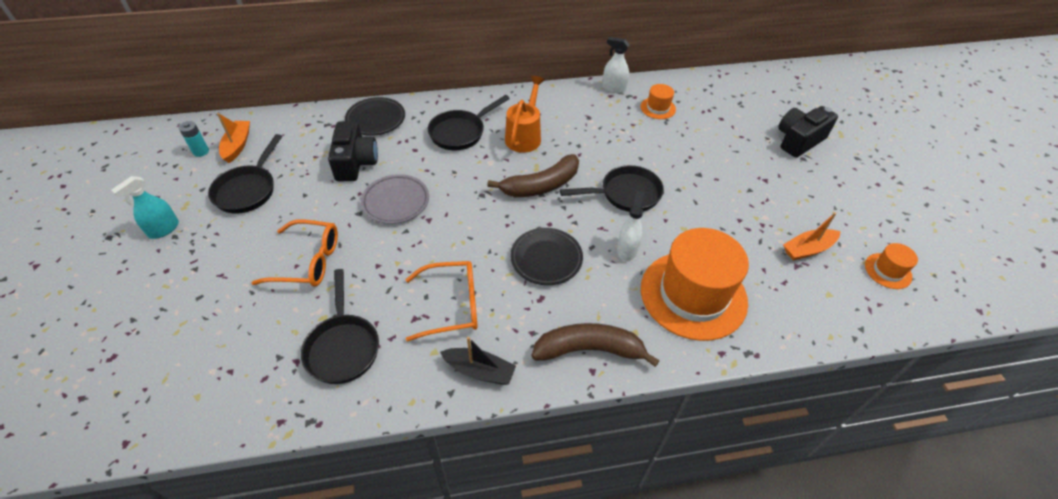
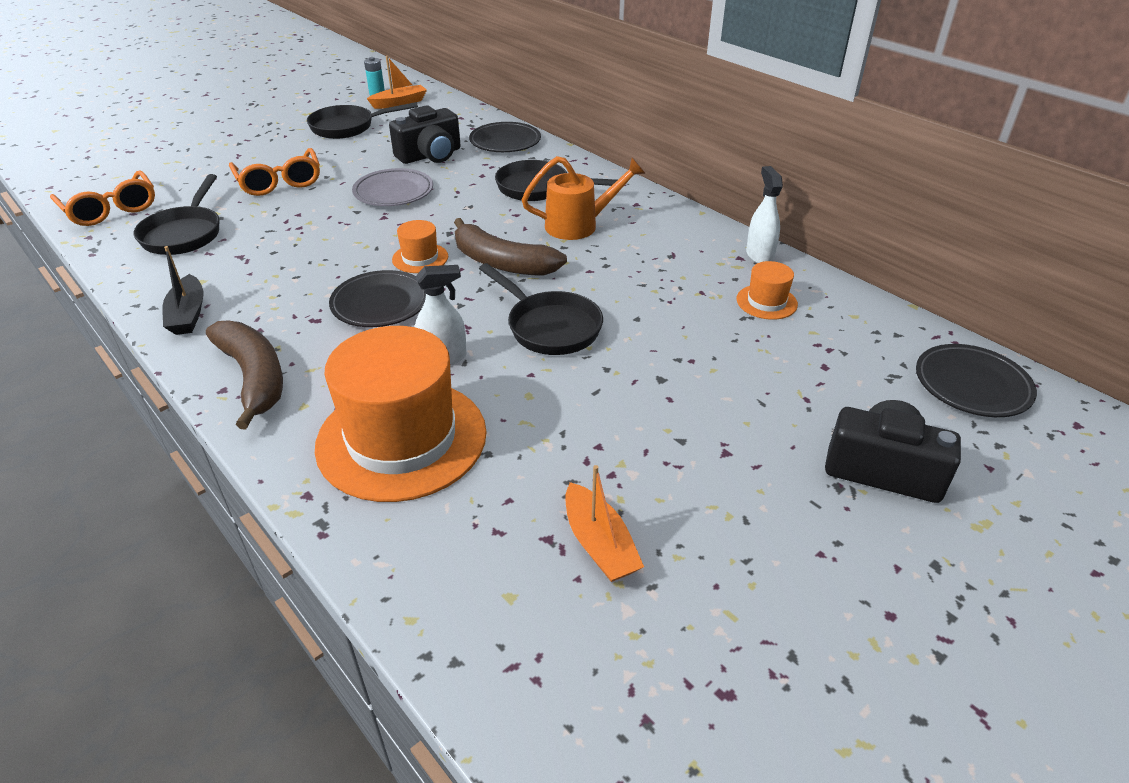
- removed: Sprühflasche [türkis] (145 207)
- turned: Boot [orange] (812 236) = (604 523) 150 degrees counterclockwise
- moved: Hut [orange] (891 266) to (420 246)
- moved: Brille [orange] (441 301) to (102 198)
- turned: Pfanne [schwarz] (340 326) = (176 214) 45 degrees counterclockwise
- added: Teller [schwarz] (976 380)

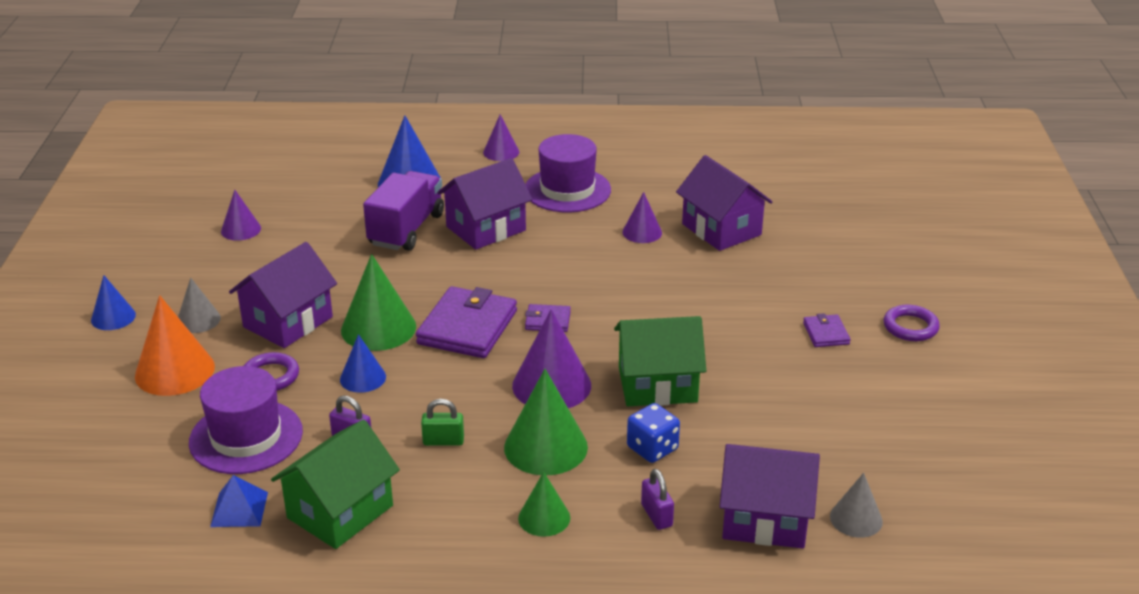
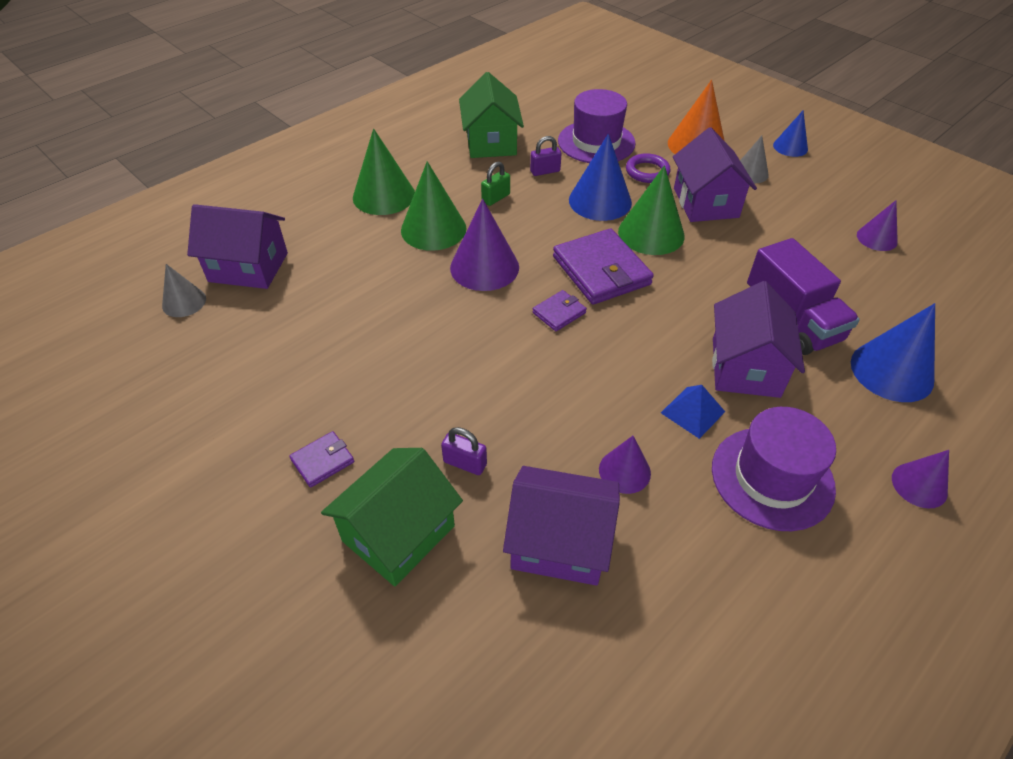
- removed: Ring [lila] (911 323)
- turned: Geldbörse [lila] (827 330) = (321 459) 75 degrees counterclockwise
- moved: Haus [grün] (660 361) to (392 517)
- resized: Kegel [blau] (363 363) = (600 177) x1.71
- removed: Spielwürfel [blau] (653 433)
- turned: Haus [lila] (769 496) = (237 246) 45 degrees clockwise
- moved: Vorhängeschloss [lila] (657 499) to (464 451)
- resized: Kegel [grün] (544 504) = (384 172) x1.71
- moved: Pyramide [blau] (239 501) to (693 412)

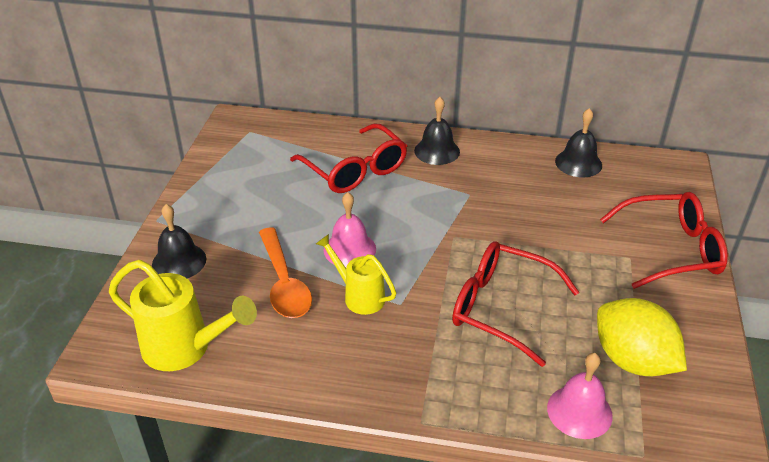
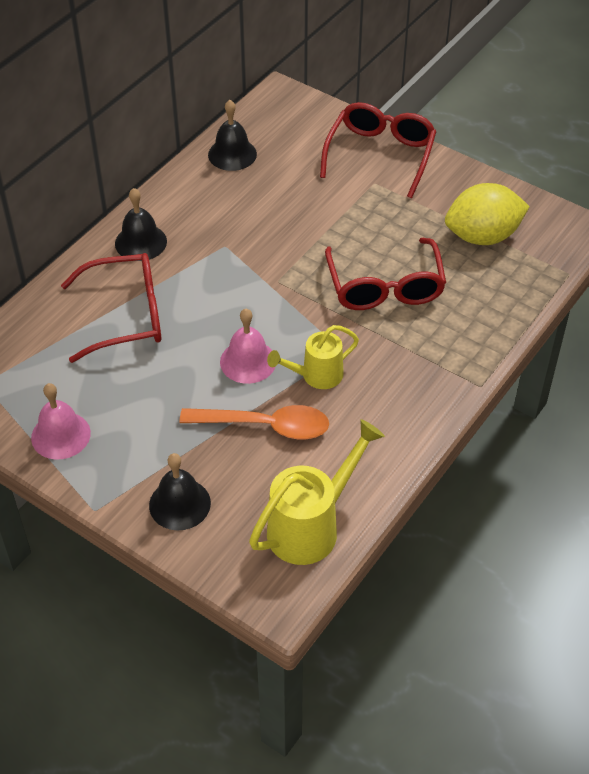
- turned: Brille [rot] (515 304) = (385 274) 60 degrees counterclockwise
- moved: Glocke [rosa] (580 396) to (61 421)

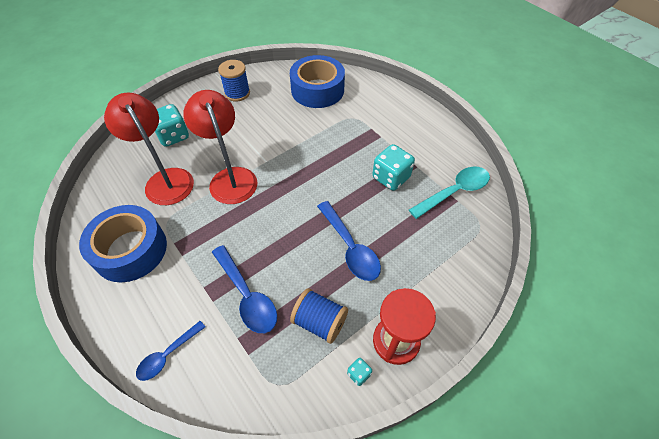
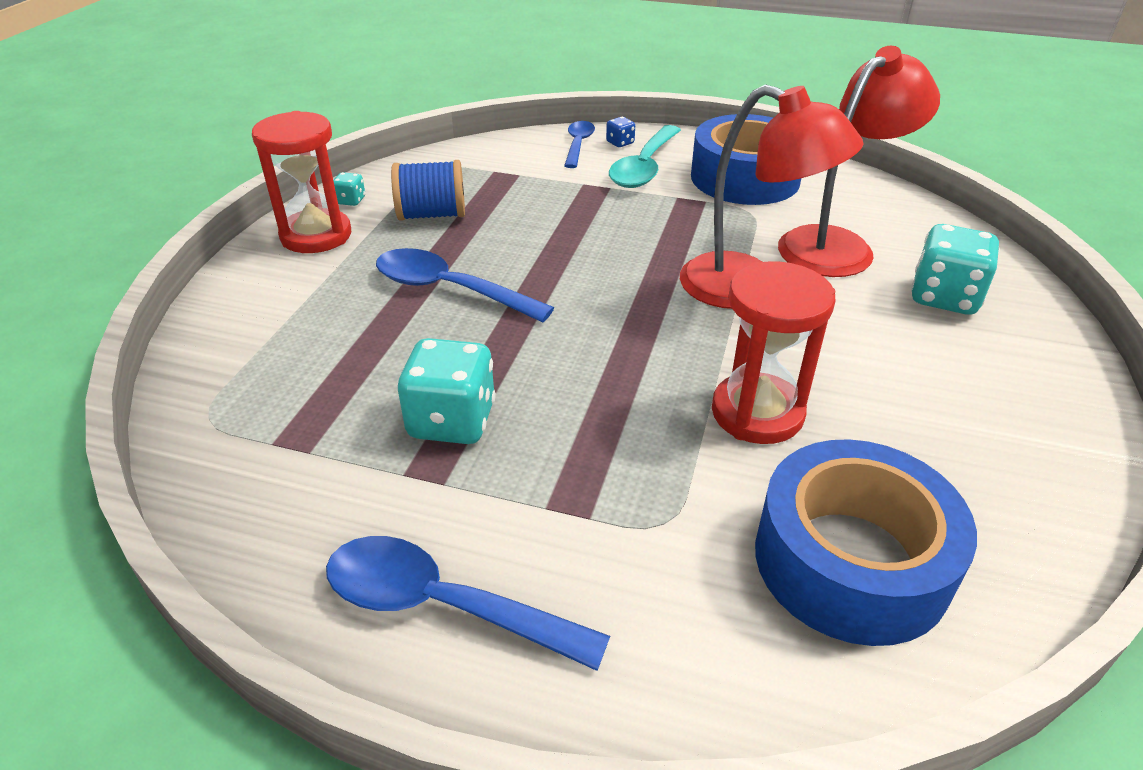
- removed: Garnrolle [blau] (234 80)
- turned: Lampe [rot] (149 149) = (859 161) 60 degrees counterclockwise
- moved: Löffel [türkis] (449 192) to (645 156)
- moved: Löffel [blau] (244 289) to (468 603)
- added: Spielwürfel [blau] (620 132)
- added: Sanduhr [rot] (773 352)

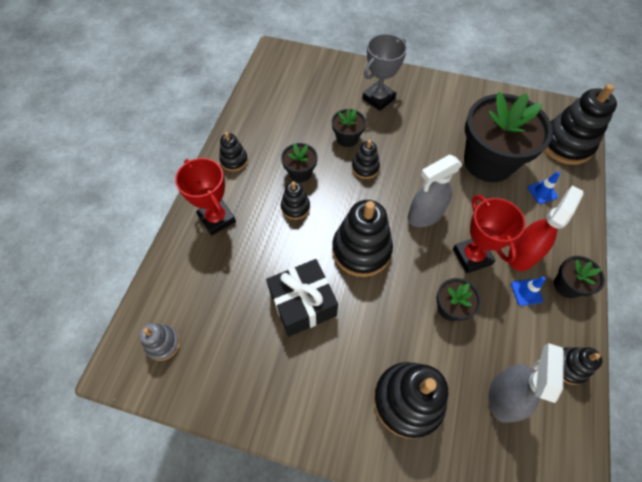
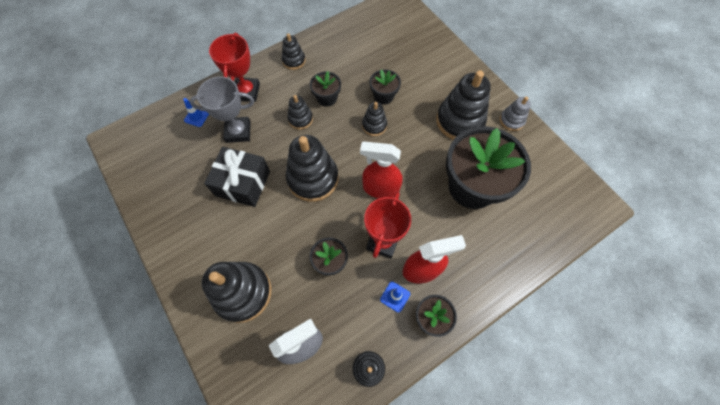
- moved: Pokal [grau] (384 72) to (221 110)
- moved: Stapelspielzeug [schwarz] (580 124) to (463 105)
- recoloured: Sprühflasche [grau] (435 191) to Sprühflasche [rot] (381 170)
- moved: Leitkegel [blau] (544 187) to (196 112)
- moved: Stapelspielzeug [grau] (159 342) to (515 114)

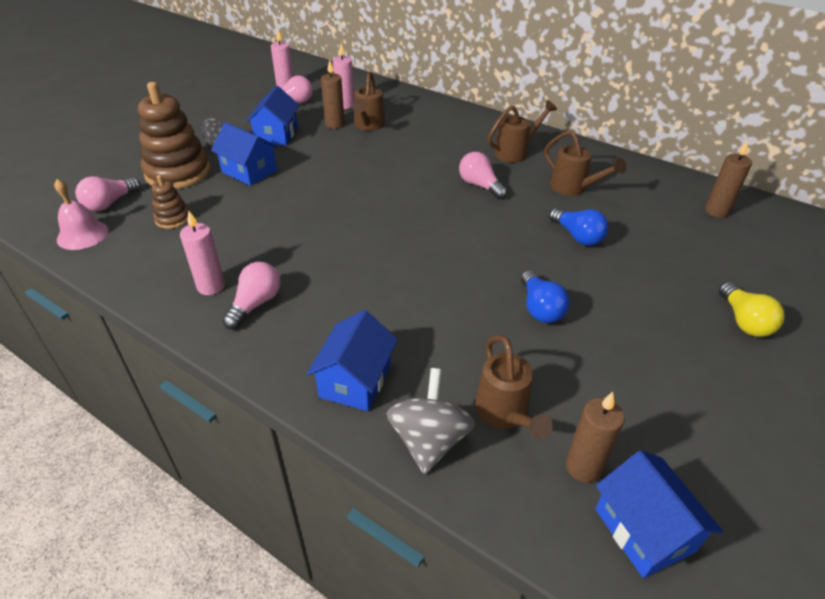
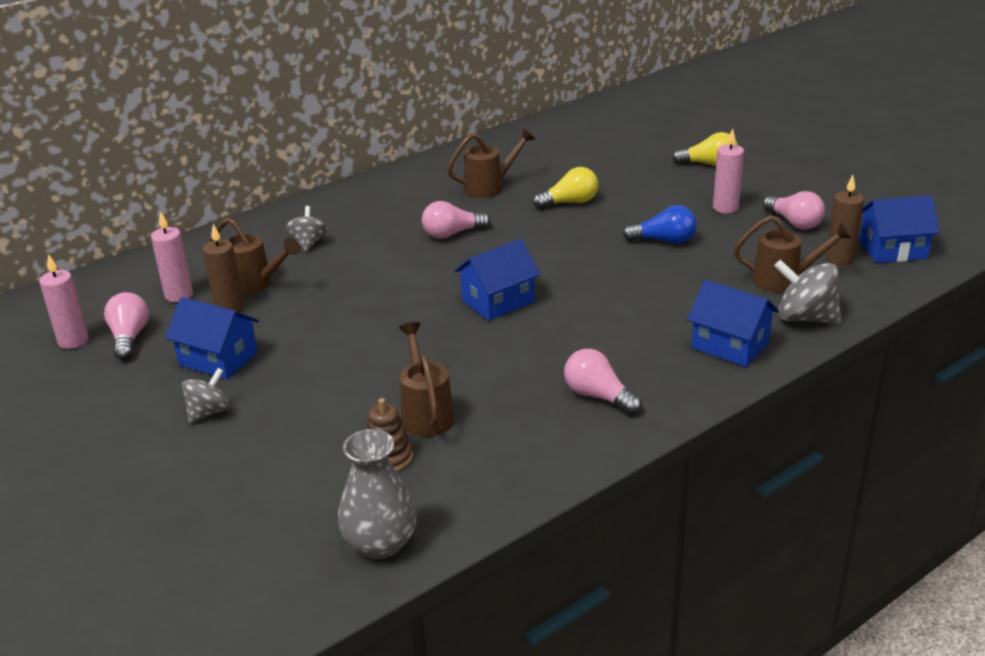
- removed: Stapelspielzeug [braun] (174 135)
- moved: Gießkanne [braun] (522 131) to (427 379)
- moved: Haus [blau] (244 154) to (497 280)
- removed: Kerze [braun] (728 179)
- moved: Glühbirne [rosa] (108 193) to (794 210)
- replaced: Glocke [rosa] (81 214) to Vase [grau] (377 494)
- recoloured: Glühbirne [blau] (579 227) to Glühbirne [gelb] (565 188)
- moved: Kerze [rosa] (202 252) to (728 171)
- added: Kreisel [grau] (307 228)

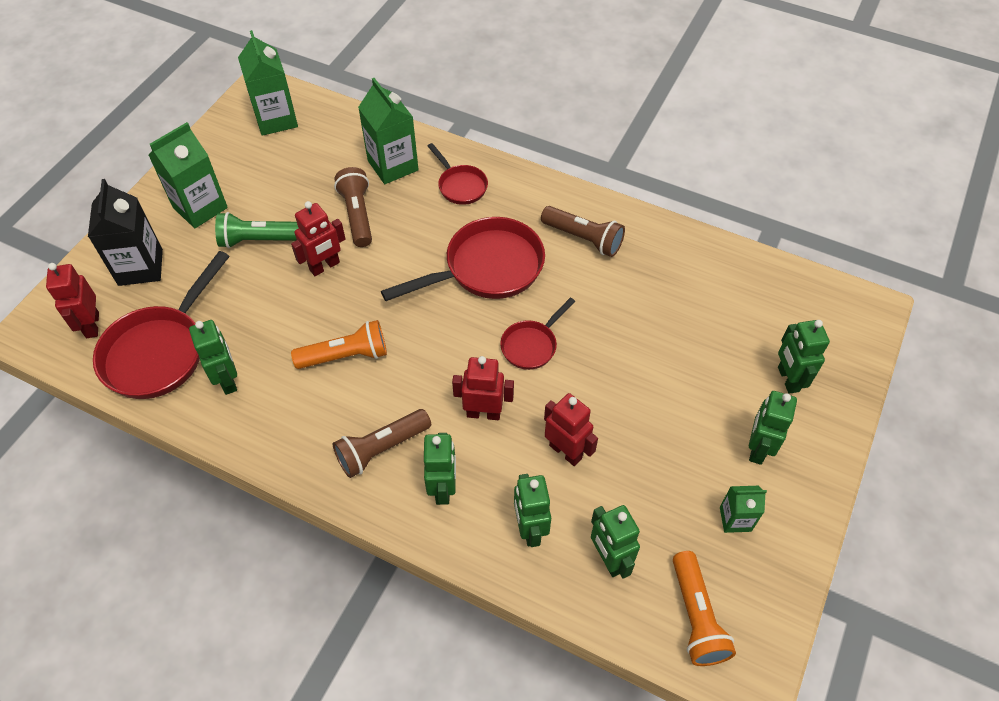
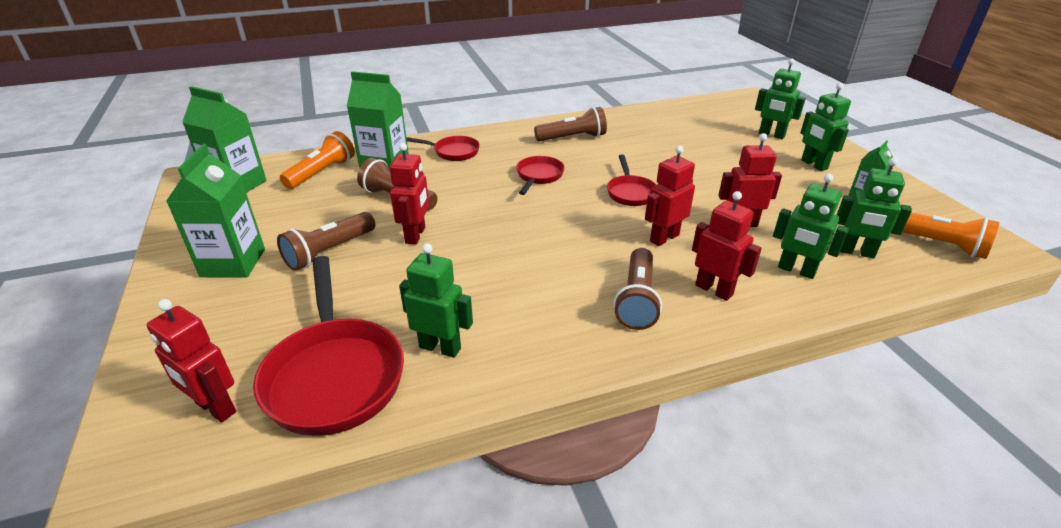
- removed: Getränkekarton [schwarz] (125 232)
- recoloured: Taschenlampe [grün] (256 230) to Taschenlampe [braun] (326 241)
- resized: Pfanne [rot] (463 259) = (540 175) x0.54
- moved: Taschenlampe [orange] (339 344) to (317 160)
- recoloured: Roboter [grün] (440 469) to Roboter [rot] (727 246)

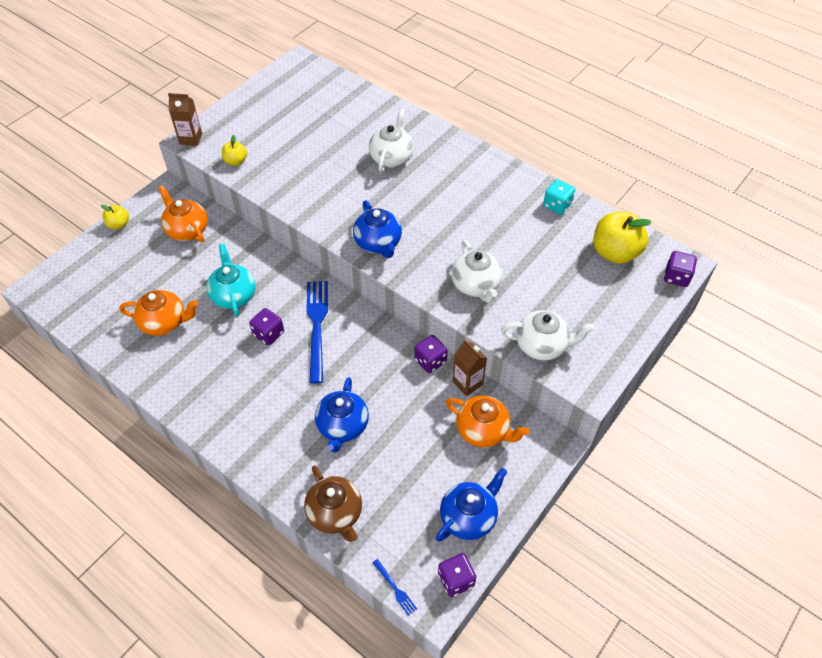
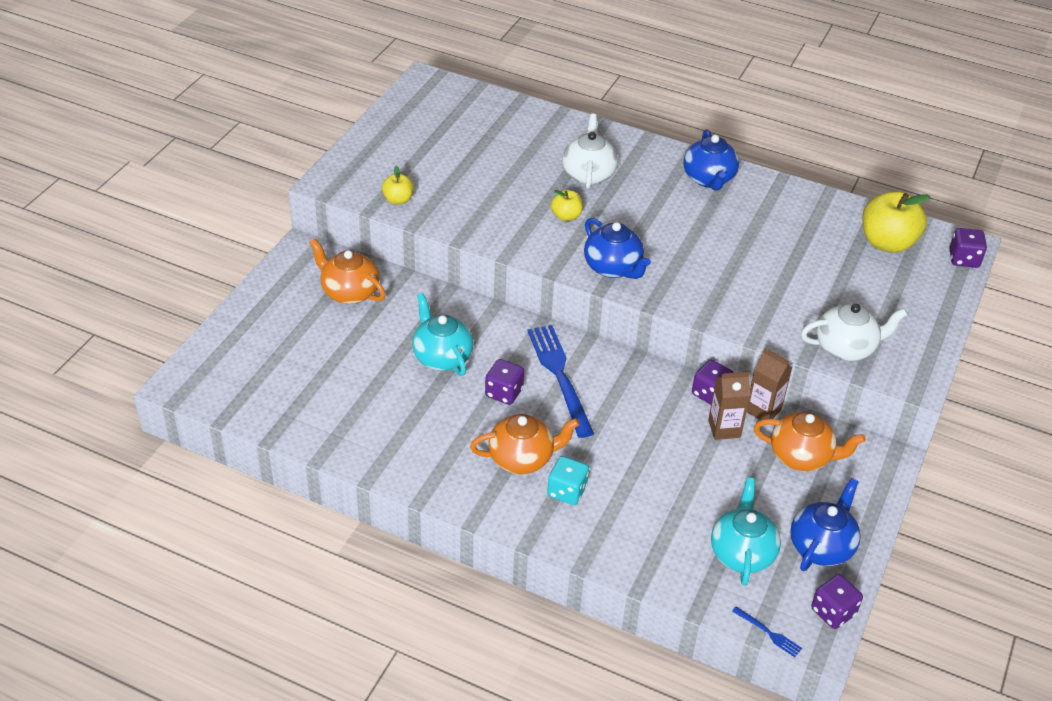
- moved: Getränkekarton [braun] (185 119) to (729 406)
- moved: Spielwürfel [türkis] (559 197) to (568 480)
- moved: Apfel [gelb] (115 217) to (567 205)
- removed: Teekanne [weiß] (476 271)
- moved: Teekanne [orange] (159 313) to (525 444)
- moved: Teekanne [blau] (342 414) to (711 159)
- removed: Teekanne [braun] (333 503)
- added: Teekanne [türkis] (746 532)

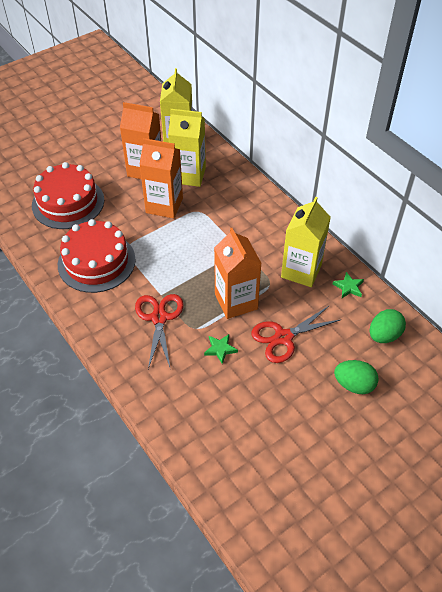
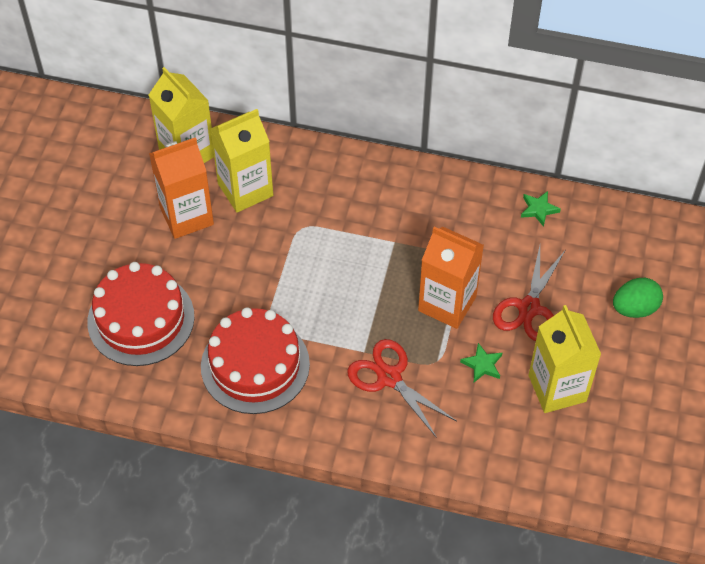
- removed: Getränkekarton [orange] (161 178)
- moved: Getränkekarton [gelb] (306 242) to (565 359)
- removed: Ei [grün] (388 326)

